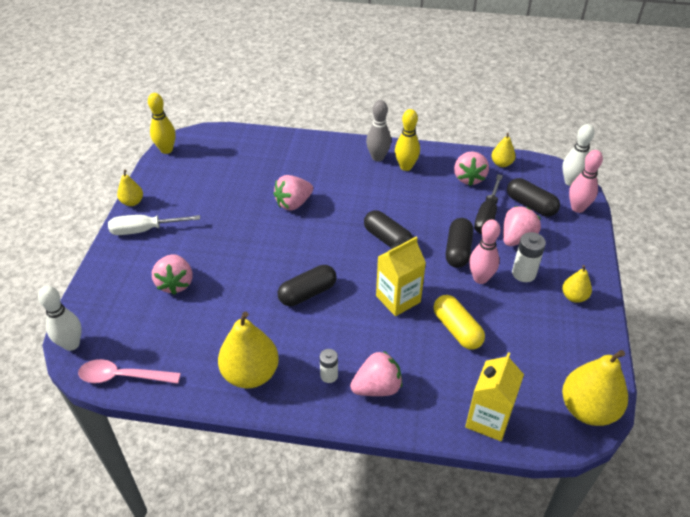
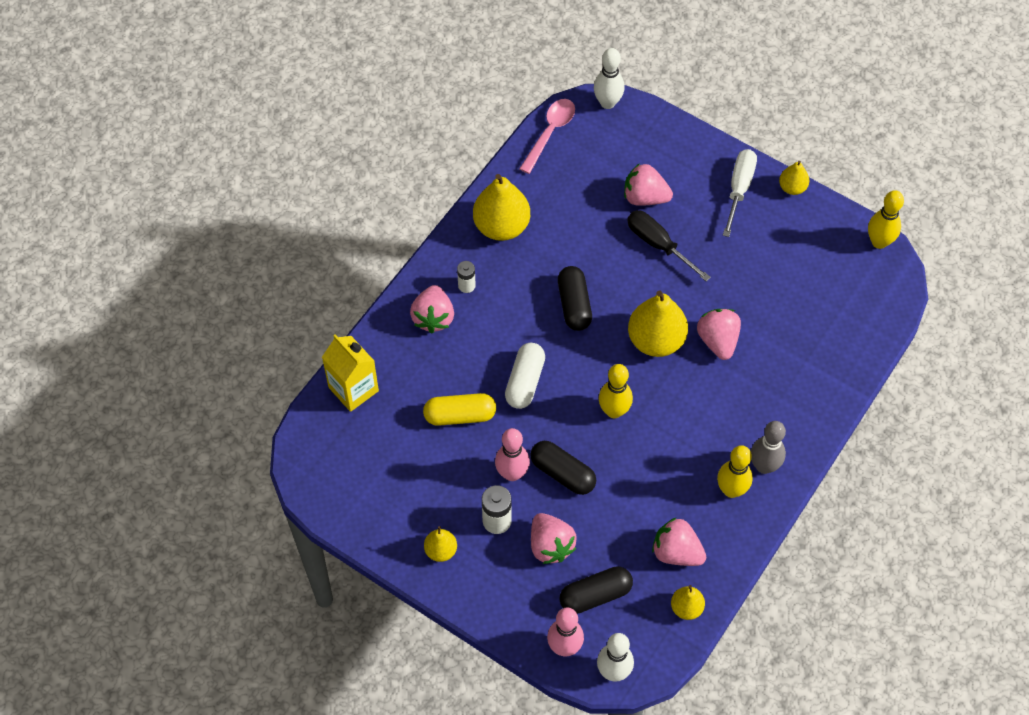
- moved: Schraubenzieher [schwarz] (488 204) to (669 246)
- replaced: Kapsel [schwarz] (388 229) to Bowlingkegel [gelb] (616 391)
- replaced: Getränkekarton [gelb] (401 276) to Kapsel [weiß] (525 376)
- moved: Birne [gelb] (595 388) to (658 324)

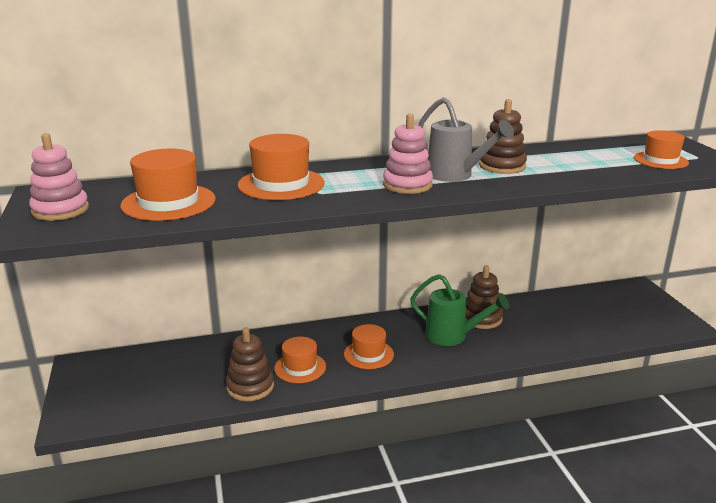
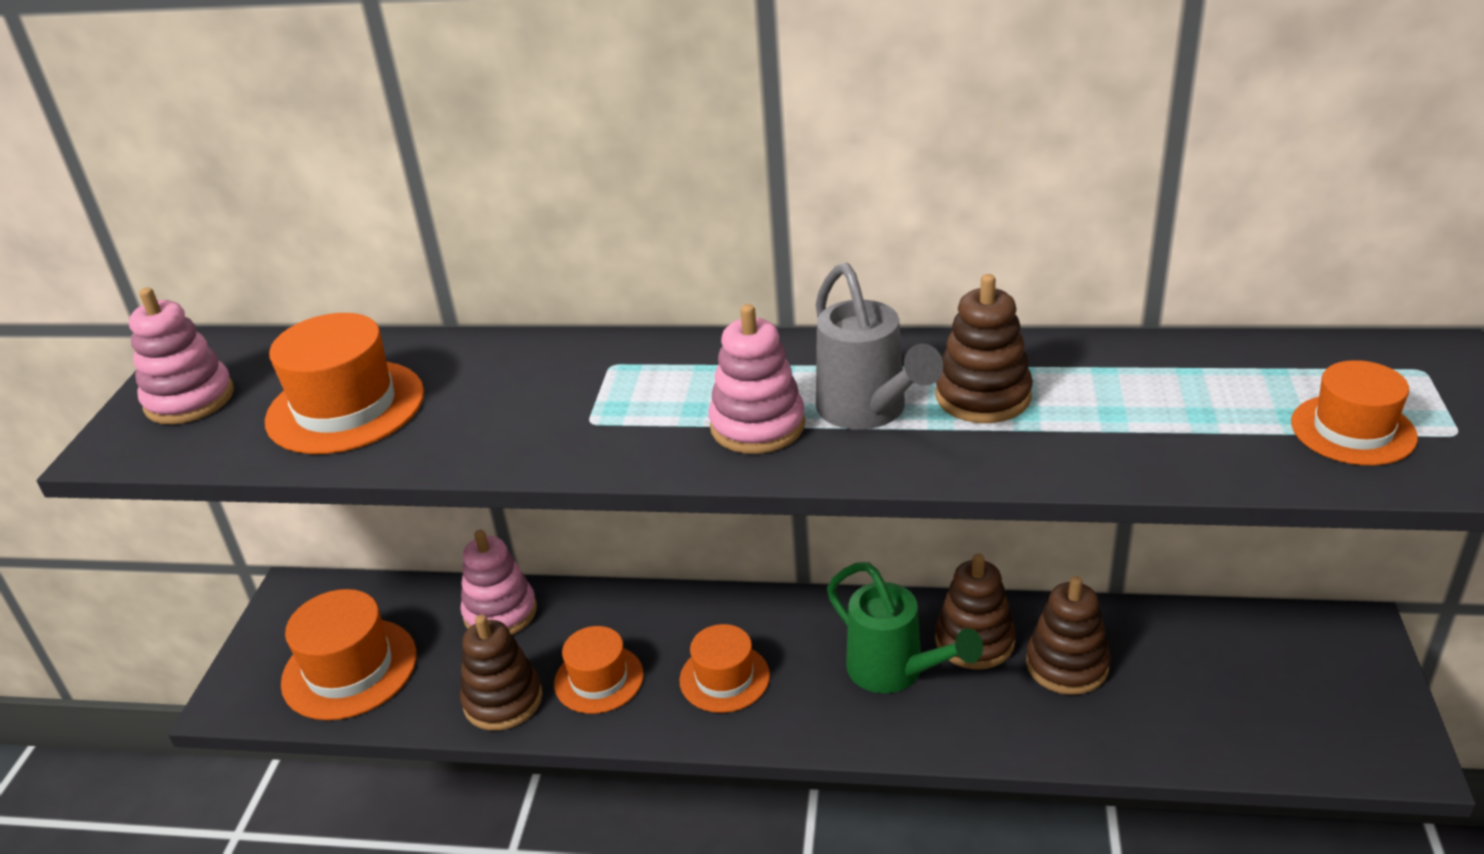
- moved: Hut [orange] (281 167) to (349 654)
- added: Stapelspielzeug [rosa] (499 582)
- added: Stapelspielzeug [braun] (1068 635)

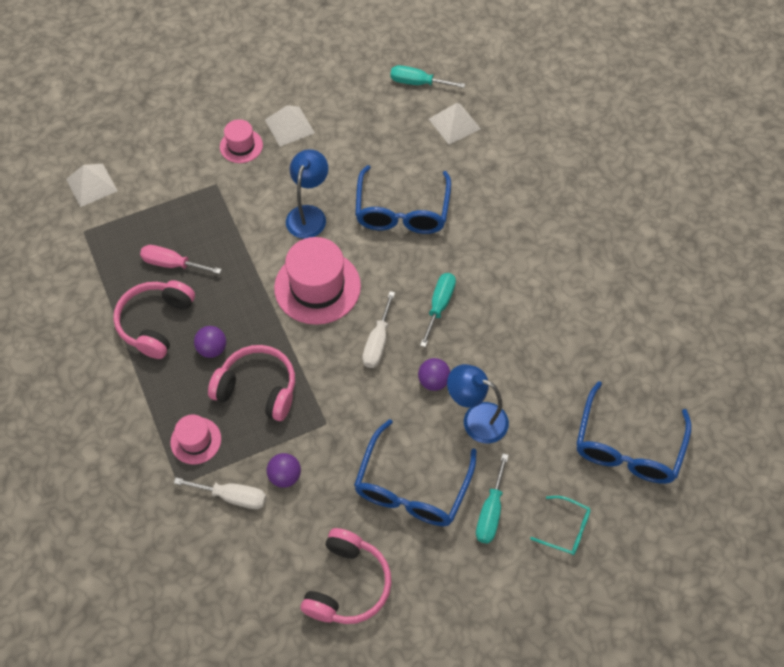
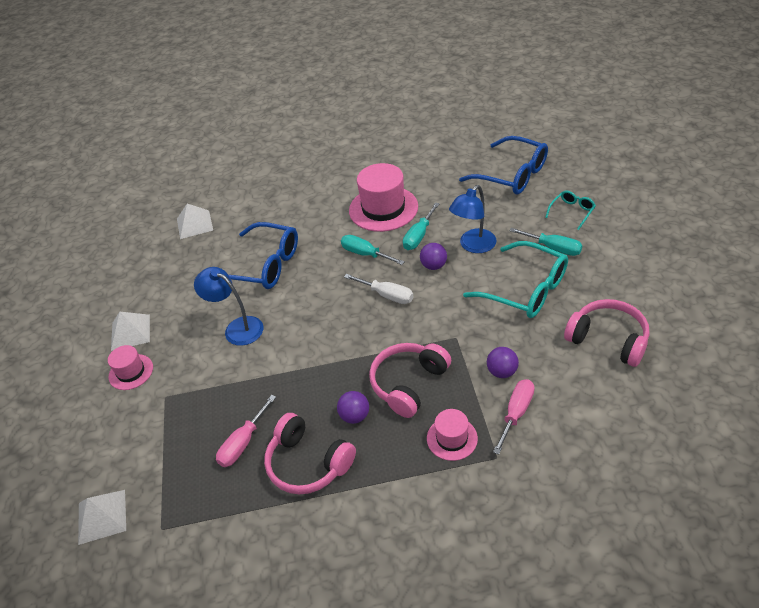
- moved: Schraubenzieher [türkis] (427 76) to (421 226)
- moved: Hut [rosa] (317 281) to (383 197)
- recoloured: Brille [blau] (415 472) to Brille [türkis] (515 279)
- recoloured: Schraubenzieher [weiß] (220 493) to Schraubenzieher [rosa] (514 417)

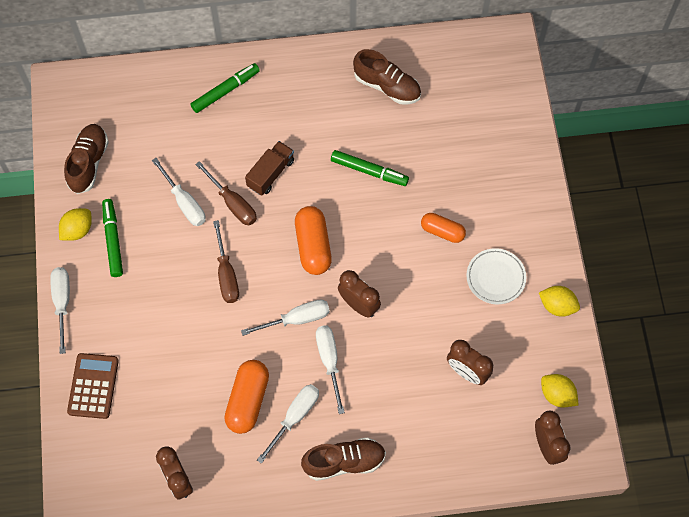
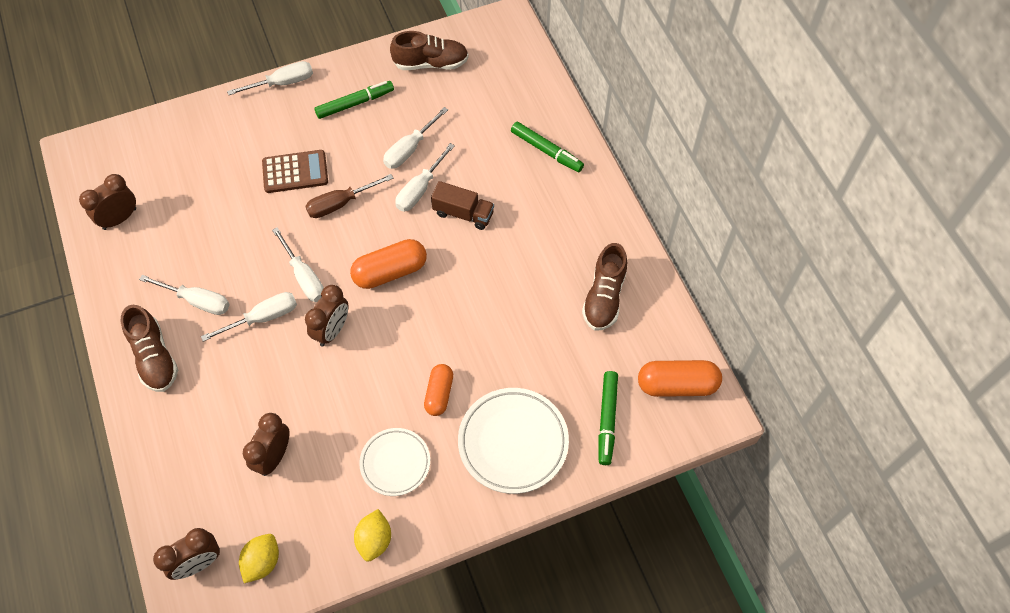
- moved: Filzstift [grün] (370 168) to (608 418)
- recoloured: Schraubenzieher [braun] (226 193) to Schraubenzieher [weiß] (425 177)
- removed: Zitrone [gelb] (75 224)
- moved: Taschenrechner [braun] (93 386) to (295 171)
- moved: Kapsel [orange] (246 397) to (680 378)
- added: Teller [weiß] (513 441)

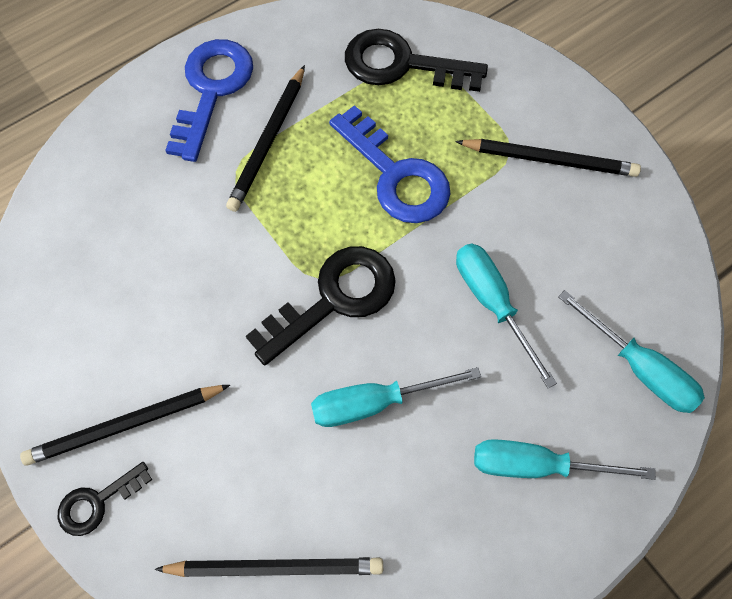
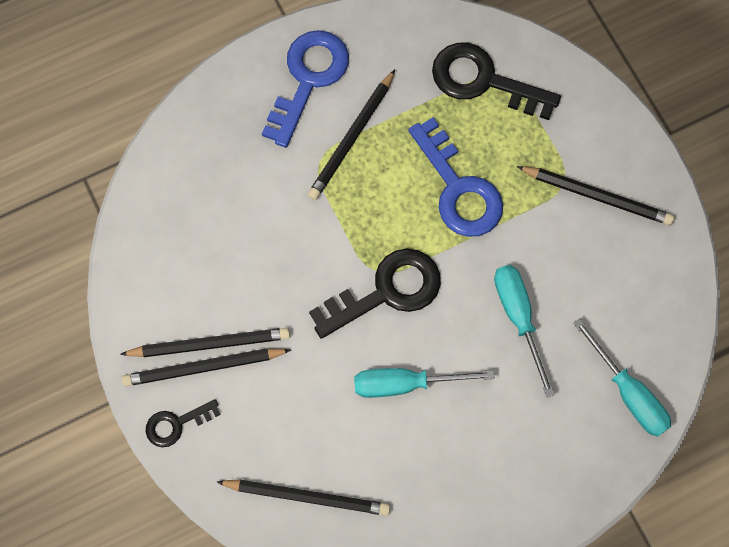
- removed: Schraubenzieher [türkis] (565 459)
- added: Bleistift [schwarz] (205 342)

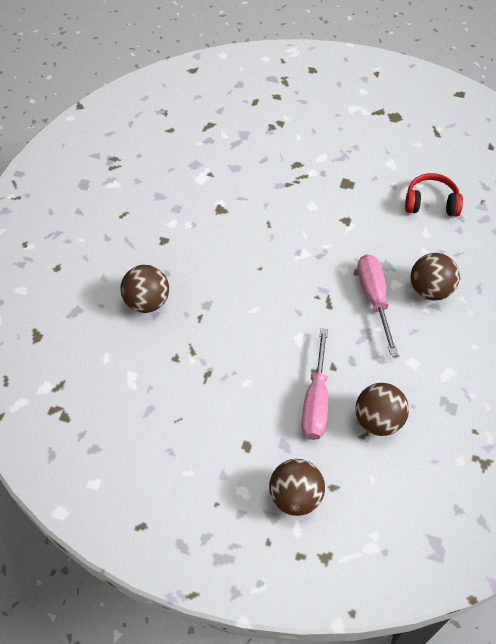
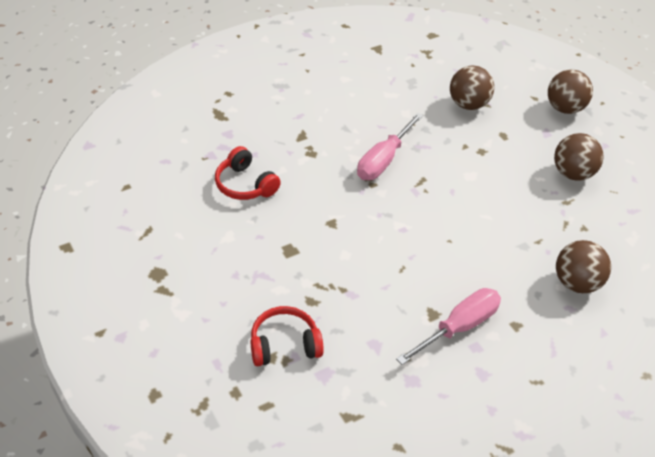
- moved: Ball [braun] (435 277) to (578 157)
- moved: Schraubenzieher [rosa] (315 384) to (448 326)
- added: Kopfhörer [rot] (287 336)

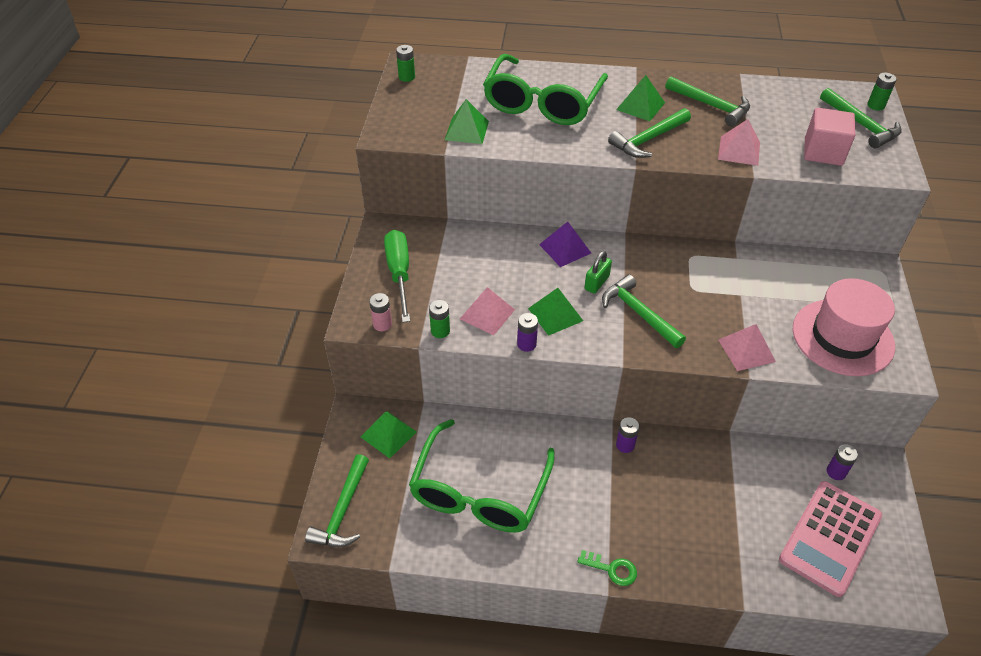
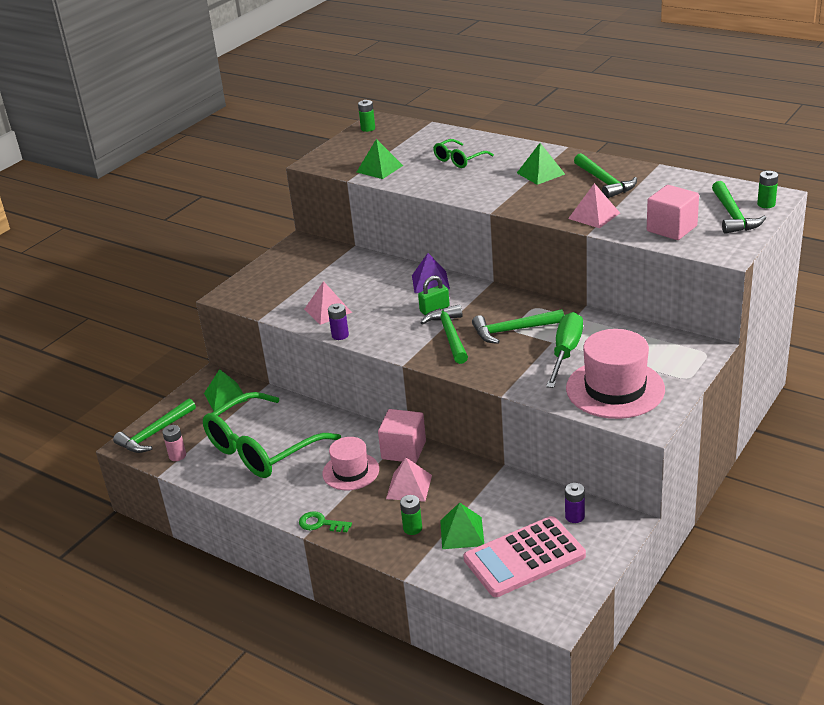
- resized: Brille [grün] (545 89) = (463 153) x0.49
- moved: Hammer [grün] (649 133) to (518 326)
- moved: Schraubenzieher [grün] (397 276) to (564 350)
- moved: Pyramide [grün] (555 312) to (462 526)
- moved: Batterie [rosa] (380 312) to (174 443)
- moved: Batterie [grün] (439 319) to (411 515)
- moved: Pyramide [rosa] (747 347) to (409 480)
- replaced: Batterie [lila] (627 435) to Kubus [rosa] (402 436)
- turned: Schlüssel [grün] (607 568) = (325 521) 150 degrees clockwise
- added: Hut [rosa] (350 464)

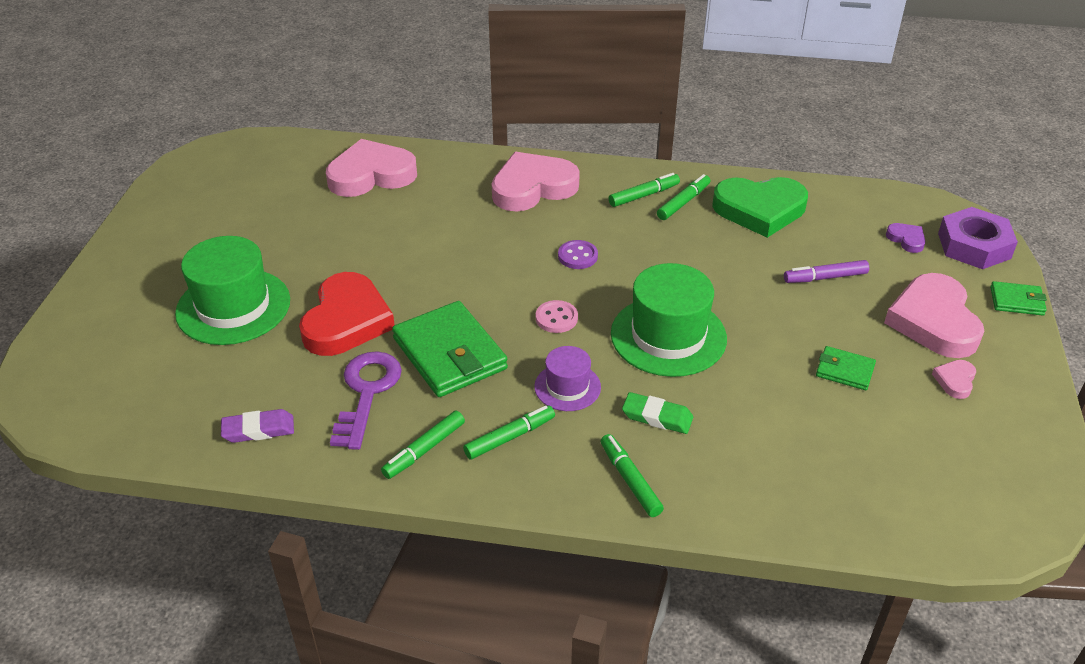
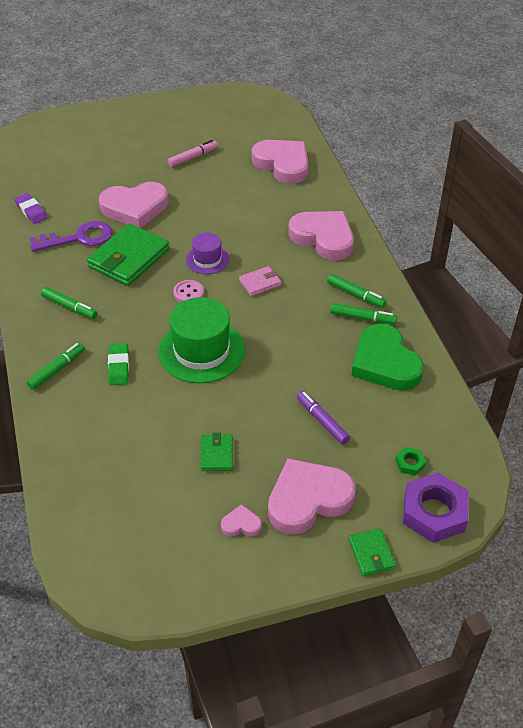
- replaced: Herz [lila] (905 238) to Sechskantmutter [grün] (410 461)
- removed: Hut [grün] (232 290)
- replaced: Knopf [lila] (578 254) to Geldbörse [rosa] (260 281)
- recoloured: Herz [rot] (347 314) to Herz [rosa] (134 205)
- moved: Hut [lila] (567 378) to (207 253)
- removed: Filzstift [grün] (423 445)
- added: Filzstift [rosa] (192 153)

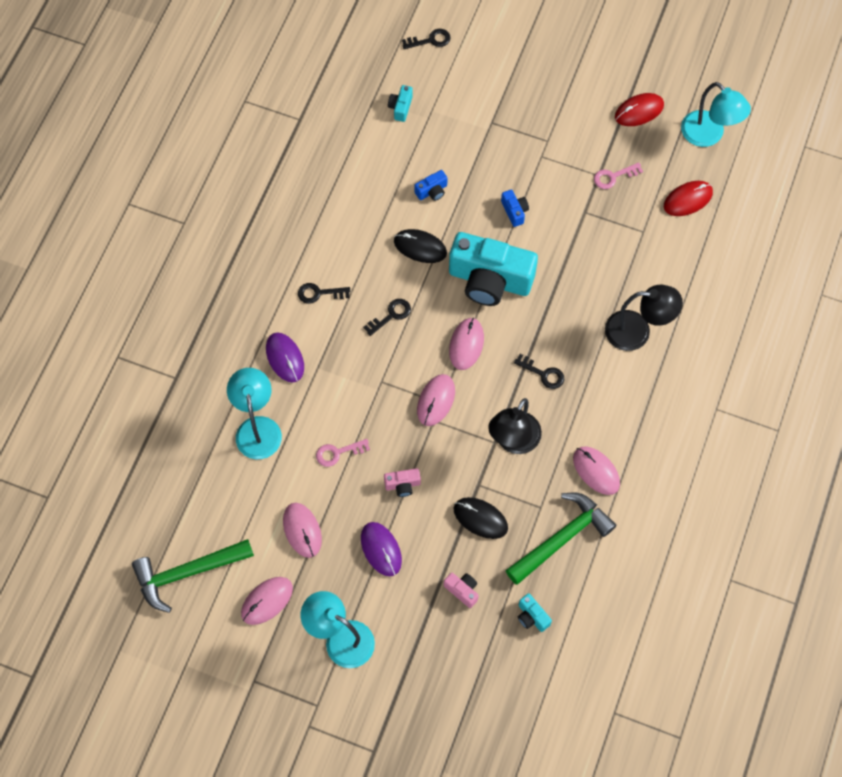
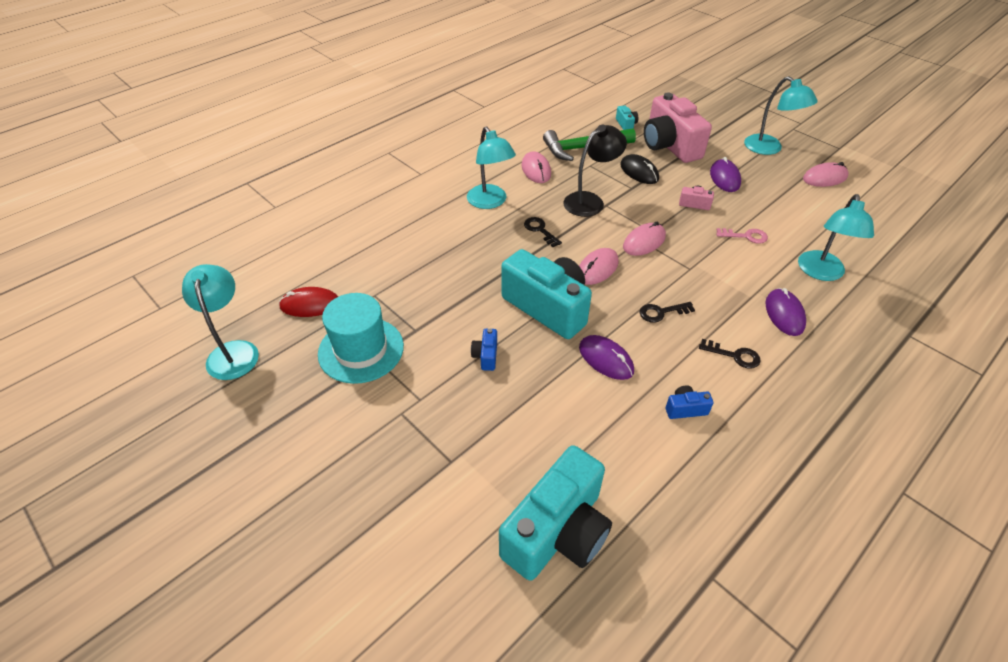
- removed: Schlüssel [schwarz] (426 39)
- resized: Kamera [türkis] (400 103) = (555 513) x2.49
- removed: Computermaus [rot] (639 109)
- replaced: Schlüssel [rosa] (618 175) to Hut [türkis] (361 338)
- moved: Kamera [blau] (431 185) to (689 402)
- recoloured: Computermaus [schwarz] (420 246) to Computermaus [lila] (606 357)
- removed: Lampe [schwarz] (644 318)
- removed: Computermaus [rosa] (302 530)
- removed: Hammer [grün] (193 576)
- resized: Kamera [rosa] (461 590) = (678 128) x2.49
- added: Lampe [türkis] (491 168)

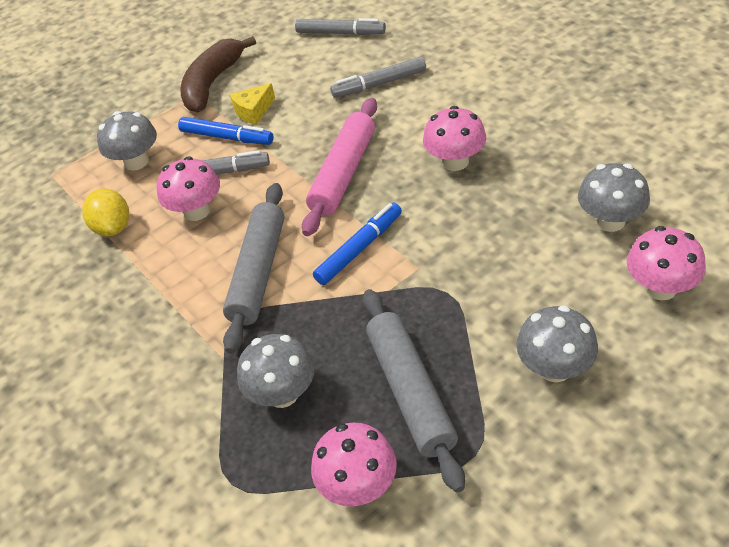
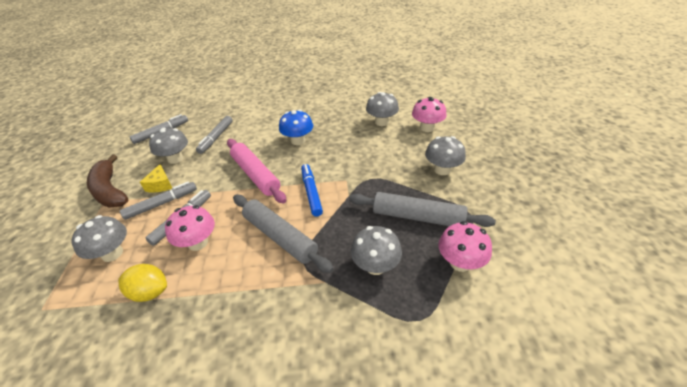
- recoloured: Pilz [rosa] (454 138) to Pilz [blau] (296 127)
- recoloured: Filzstift [blau] (226 131) to Filzstift [grau] (158 201)
- added: Pilz [grau] (168 146)

